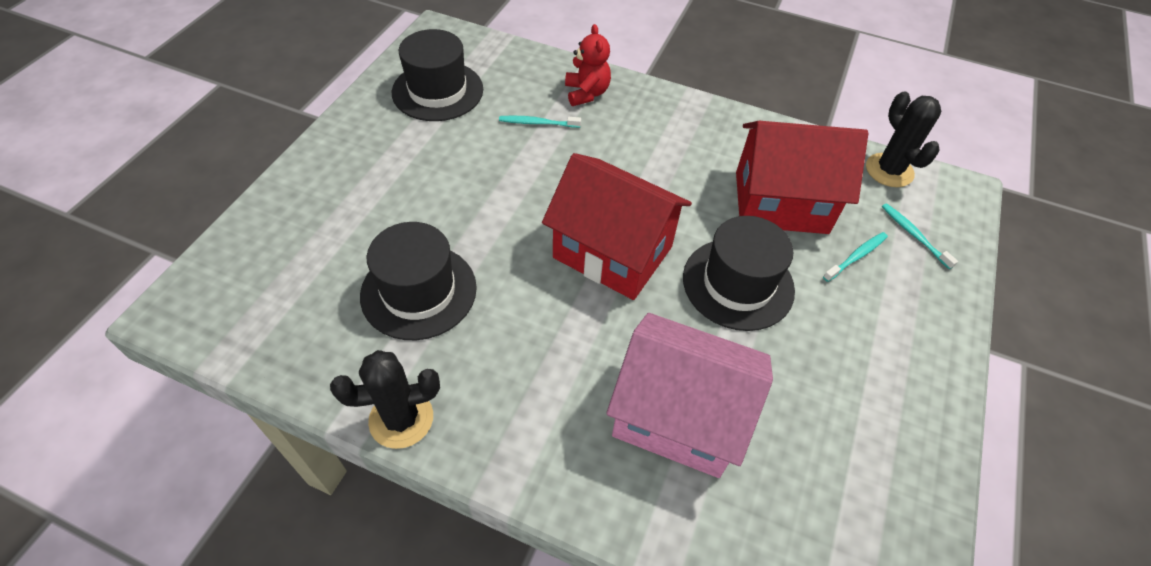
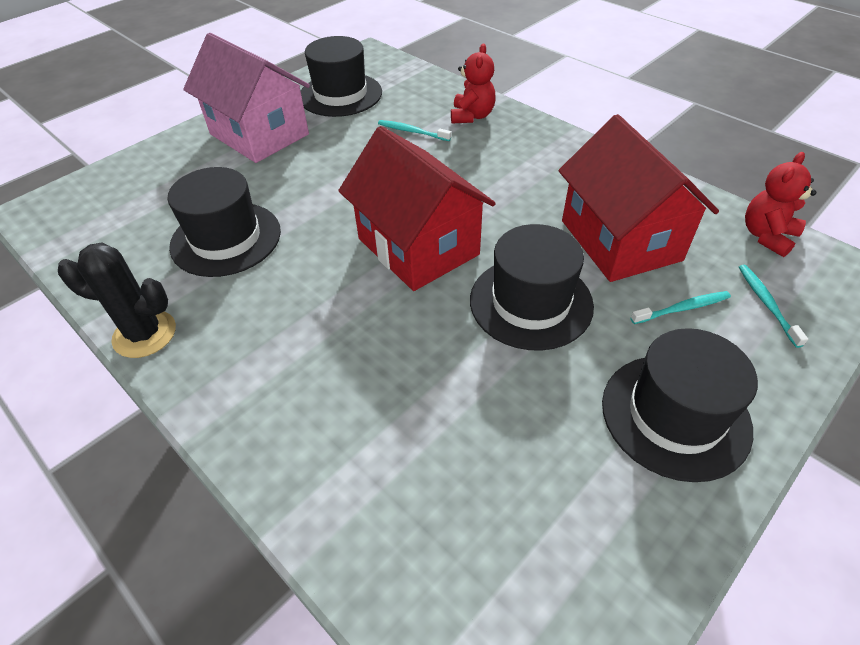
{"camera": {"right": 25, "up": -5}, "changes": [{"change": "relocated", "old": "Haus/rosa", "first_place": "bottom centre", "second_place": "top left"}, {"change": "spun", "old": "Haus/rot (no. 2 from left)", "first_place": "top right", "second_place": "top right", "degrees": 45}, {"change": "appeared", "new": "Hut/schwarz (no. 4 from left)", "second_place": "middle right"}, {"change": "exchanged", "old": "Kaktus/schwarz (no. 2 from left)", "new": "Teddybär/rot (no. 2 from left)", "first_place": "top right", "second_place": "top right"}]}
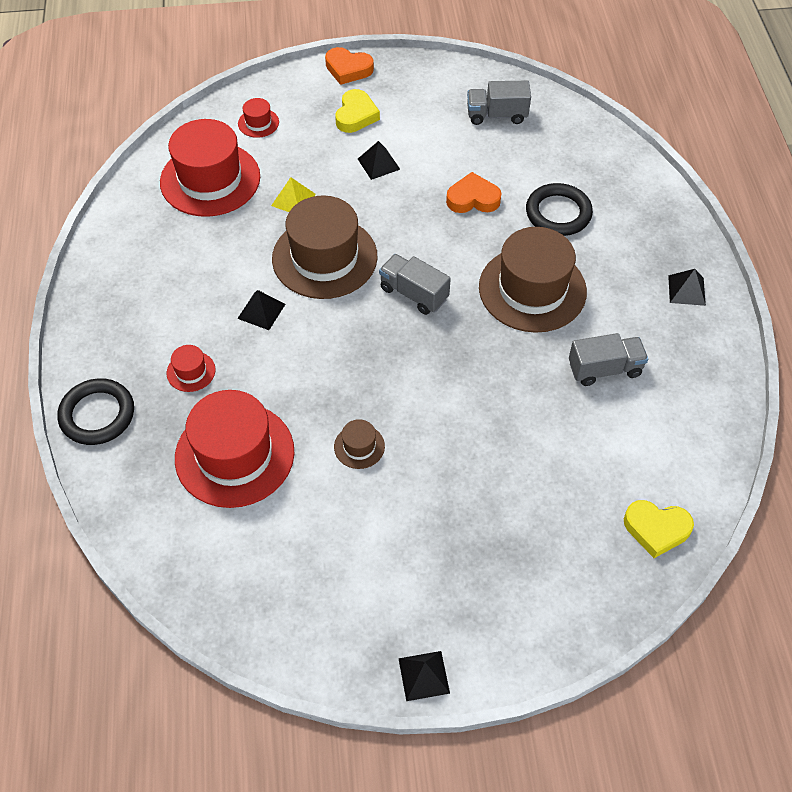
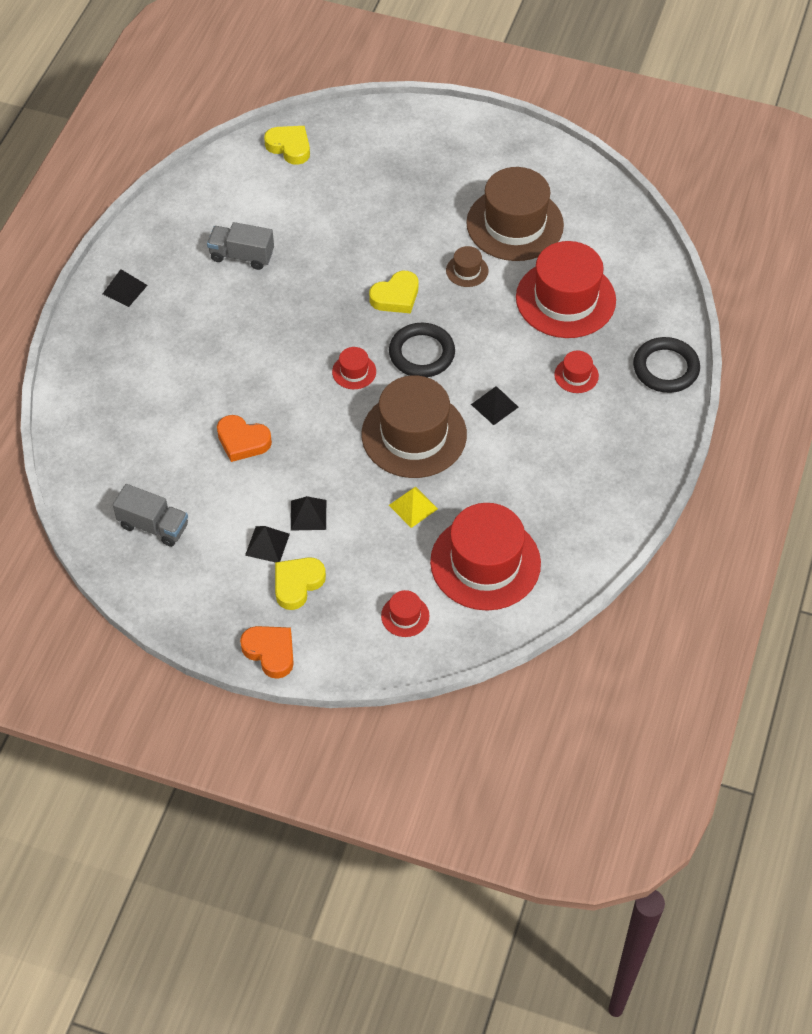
{"camera": {"right": -155, "up": 0}, "changes": [{"change": "relocated", "old": "Pyramide/schwarz (no. 3 from left in the first image)", "new": "Pyramide/schwarz (no. 2 from left)", "first_place": "bottom centre", "second_place": "middle left"}, {"change": "exchanged", "old": "Lastwagen/grau (no. 1 from left)", "new": "Hut/rot (no. 1 from left)", "first_place": "centre", "second_place": "centre"}, {"change": "appeared", "new": "Herz/gelb (no. 3 from left)", "second_place": "top centre"}, {"change": "relocated", "old": "Ring/schwarz (no. 2 from left in the first image)", "new": "Ring/schwarz (no. 1 from left)", "first_place": "top right", "second_place": "centre"}, {"change": "relocated", "old": "Hut/braun (no. 3 from left)", "first_place": "middle right", "second_place": "top centre"}]}
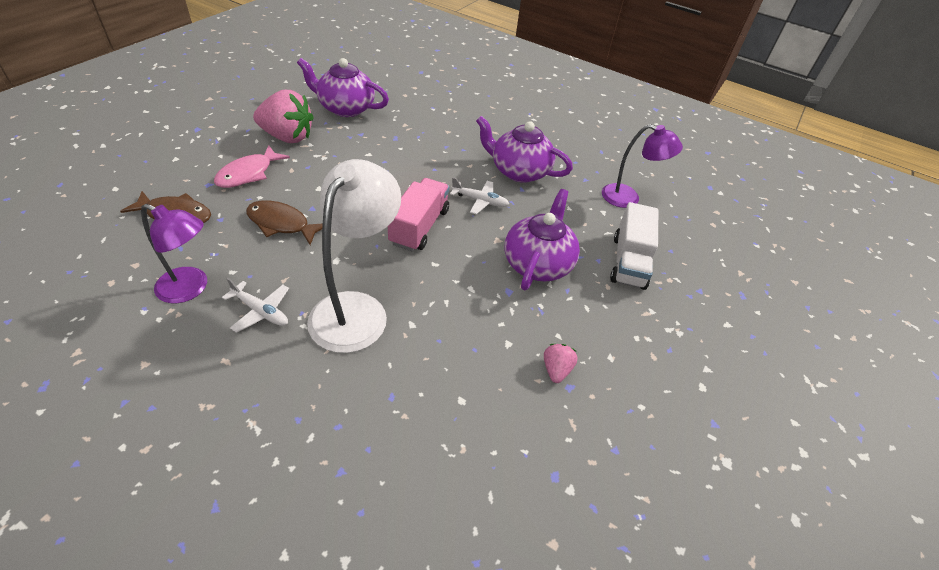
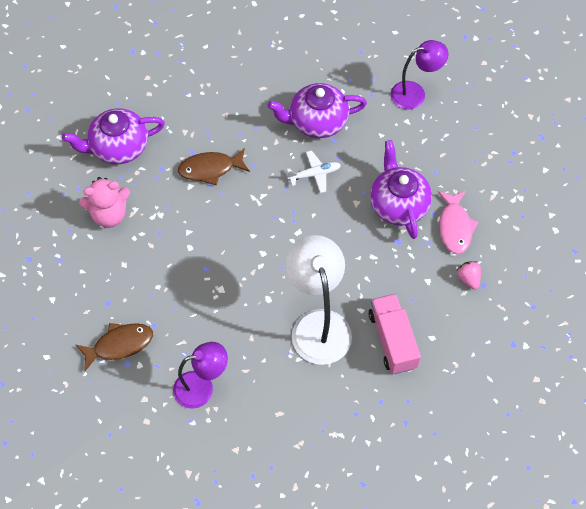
{"camera": {"right": -30, "up": 15}, "changes": [{"change": "exchanged", "old": "Erdbeere/rosa (no. 1 from left)", "new": "Teddybär/rosa", "first_place": "top left", "second_place": "middle left"}, {"change": "relocated", "old": "Fisch/braun (no. 2 from left)", "first_place": "middle left", "second_place": "top centre"}, {"change": "relocated", "old": "Lastwagen/rosa", "first_place": "centre", "second_place": "middle right"}, {"change": "relocated", "old": "Fisch/rosa", "first_place": "top left", "second_place": "middle right"}, {"change": "missing", "old": "Flugzeug/weiß (no. 1 from left)", "first_place": "middle left"}, {"change": "missing", "old": "Lastwagen/weiß", "first_place": "middle right"}]}
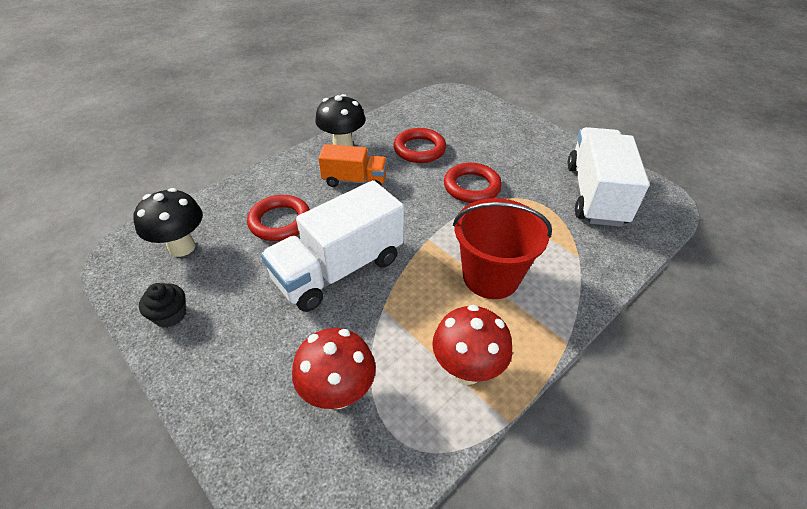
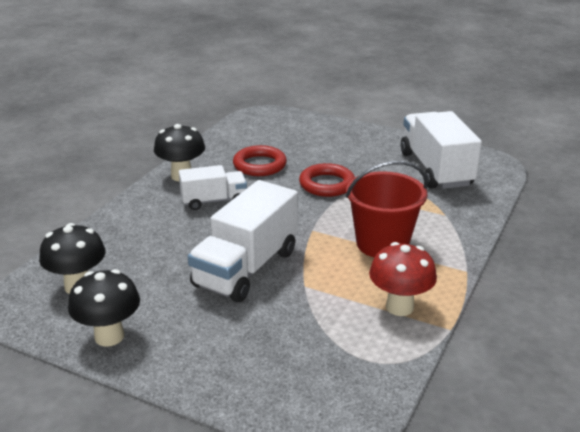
{"camera": {"right": -20, "up": -15}, "changes": [{"change": "exchanged", "old": "Muffin/schwarz", "new": "Pilz/schwarz (no. 2 from left)", "first_place": "middle left", "second_place": "bottom left"}, {"change": "colour", "old": "Lastwagen/orange", "new": "Lastwagen/weiß (no. 1 from left)", "first_place": "top centre", "second_place": "centre"}, {"change": "missing", "old": "Ring/rot (no. 1 from left)", "first_place": "centre"}, {"change": "missing", "old": "Pilz/rot (no. 1 from left)", "first_place": "bottom centre"}]}
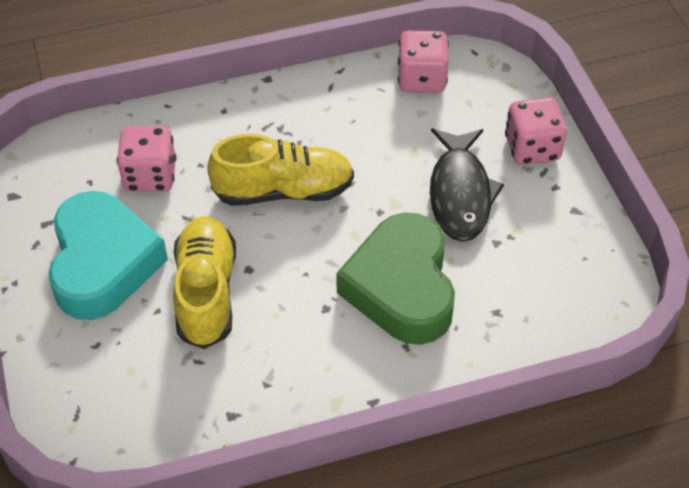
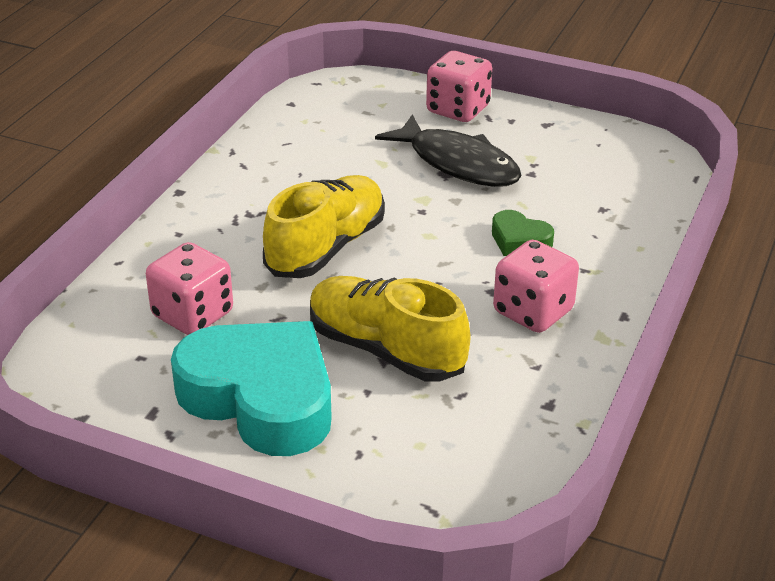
{"camera": {"right": -50, "up": -15}, "changes": [{"change": "size", "old": "Herz/grün", "first_place": "centre", "second_place": "middle right", "factor": 0.43}, {"change": "relocated", "old": "Spielwürfel/rosa (no. 2 from left in the first image)", "new": "Spielwürfel/rosa (no. 3 from left)", "first_place": "top centre", "second_place": "middle right"}]}
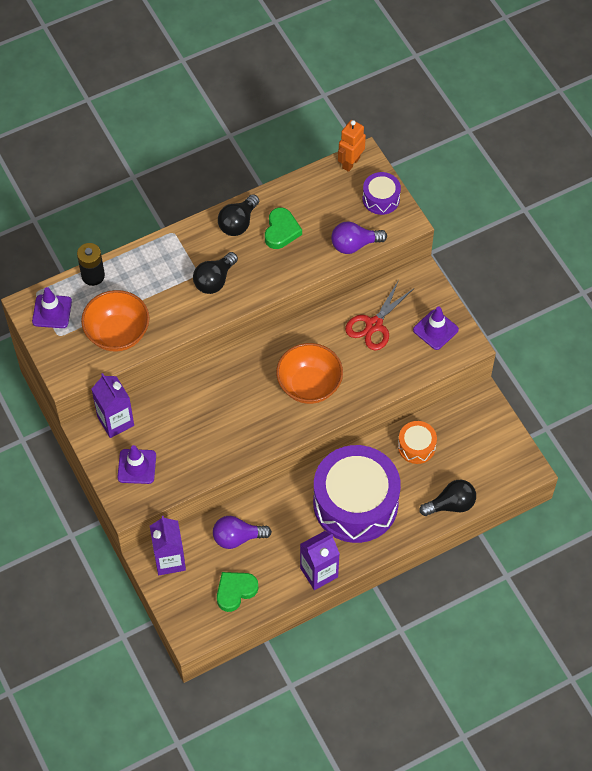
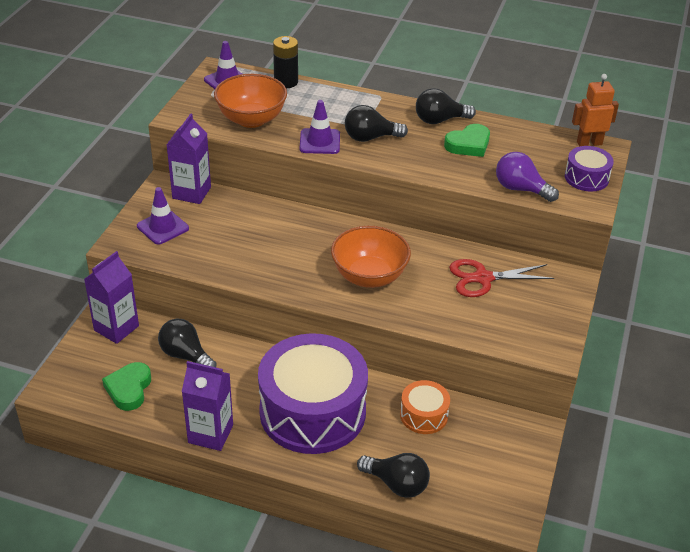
{"camera": {"right": 45, "up": -20}, "changes": [{"change": "spun", "old": "Herz/grün (no. 1 from left)", "first_place": "bottom centre", "second_place": "bottom left", "degrees": -90}, {"change": "colour", "old": "Glühbirne/lila (no. 1 from left)", "new": "Glühbirne/schwarz (no. 1 from left)", "first_place": "bottom centre", "second_place": "middle left"}, {"change": "relocated", "old": "Leitkegel/lila (no. 3 from left)", "first_place": "middle right", "second_place": "top centre"}]}
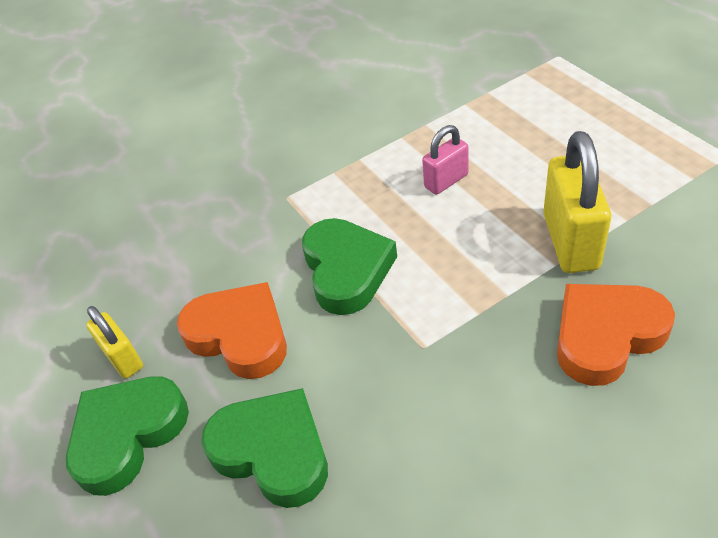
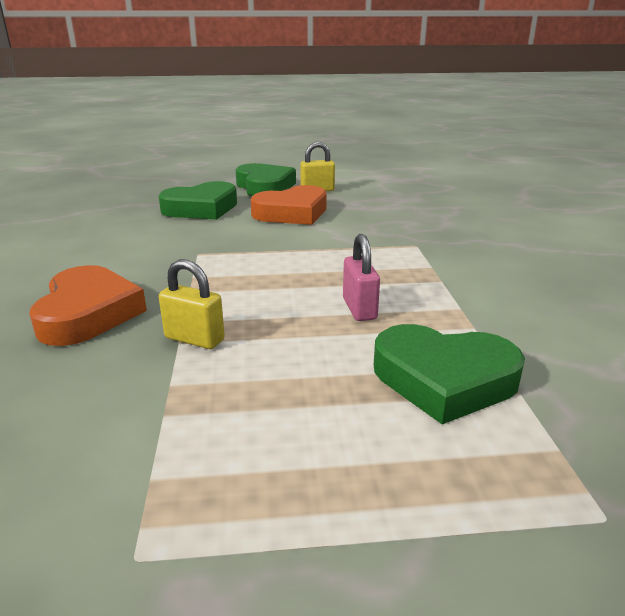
{"camera": {"right": 110, "up": -20}, "changes": [{"change": "size", "old": "Vorhängeschloss/gelb (no. 2 from left in the first image)", "first_place": "middle right", "second_place": "middle left", "factor": 0.57}, {"change": "relocated", "old": "Herz/grün (no. 3 from left)", "first_place": "centre", "second_place": "middle right"}]}
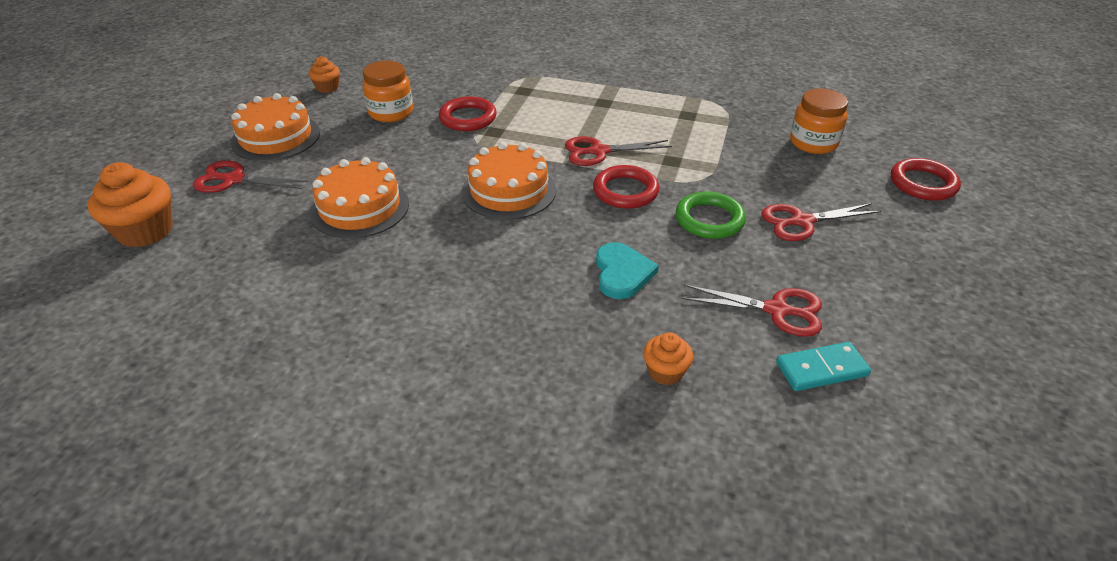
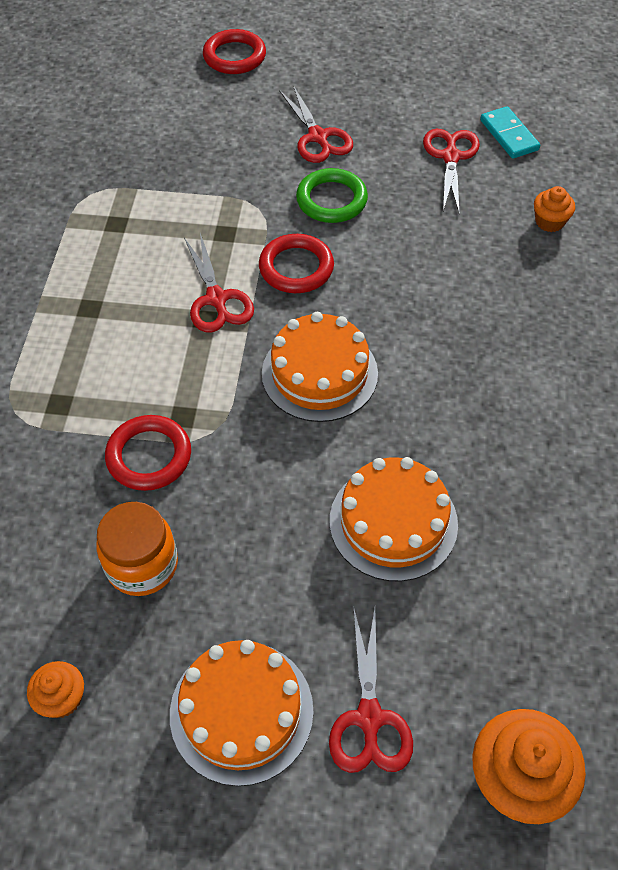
{"camera": {"right": -100, "up": 15}, "changes": [{"change": "missing", "old": "Herz/türkis", "first_place": "centre"}, {"change": "missing", "old": "Einmachglas/orange (no. 2 from left)", "first_place": "top right"}]}
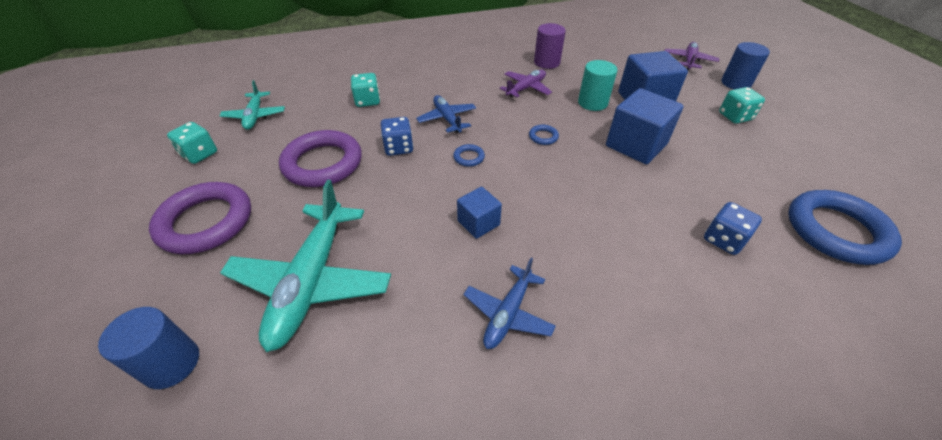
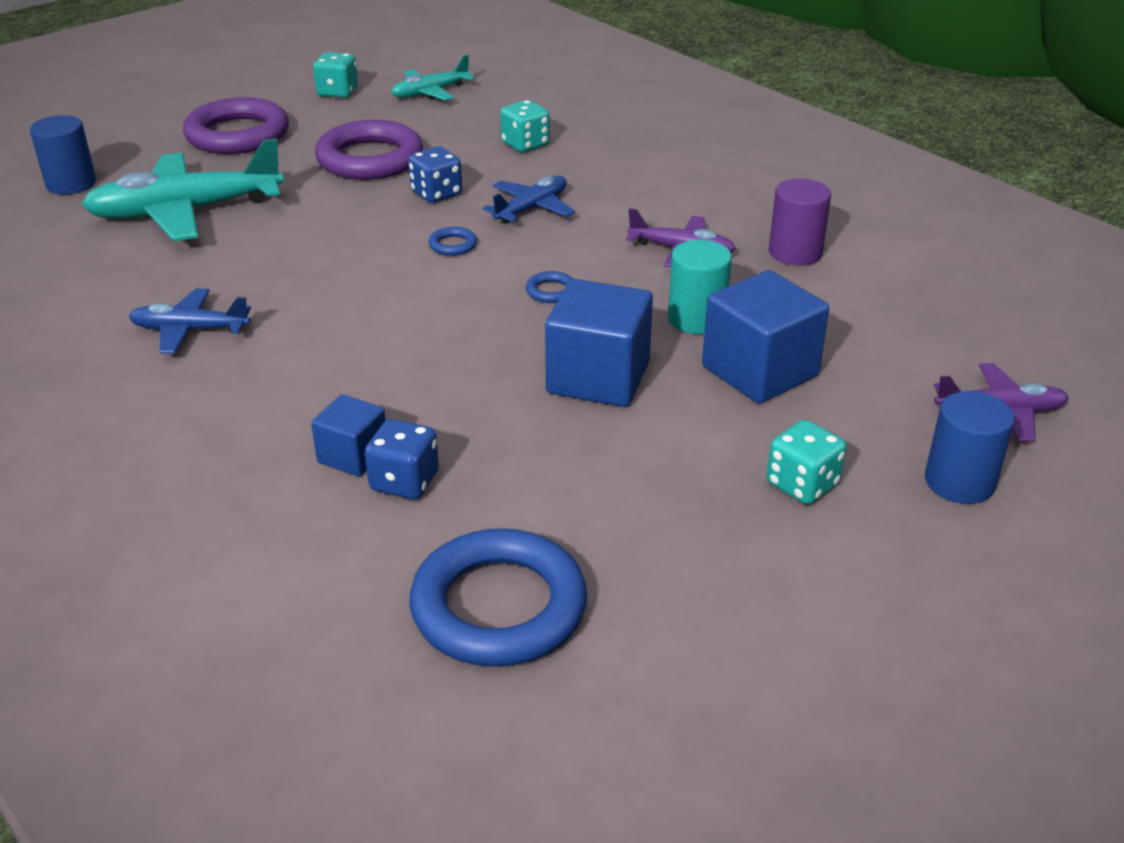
{"camera": {"right": 65, "up": -10}, "changes": [{"change": "relocated", "old": "Kubus/blau (no. 1 from left)", "first_place": "centre", "second_place": "middle left"}]}
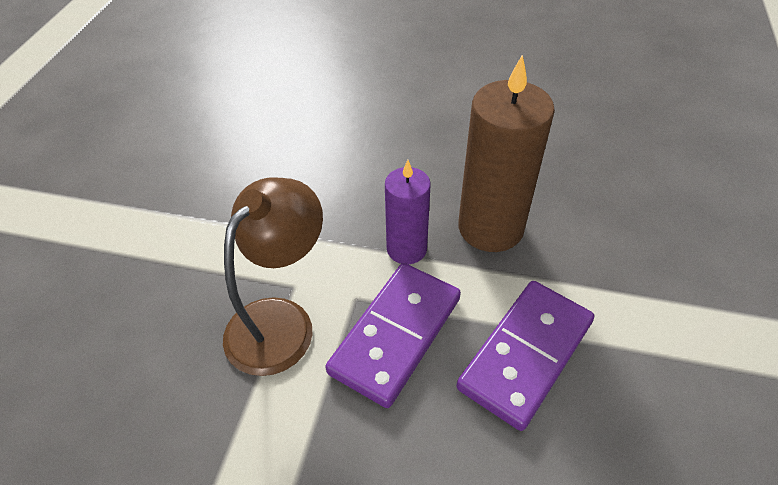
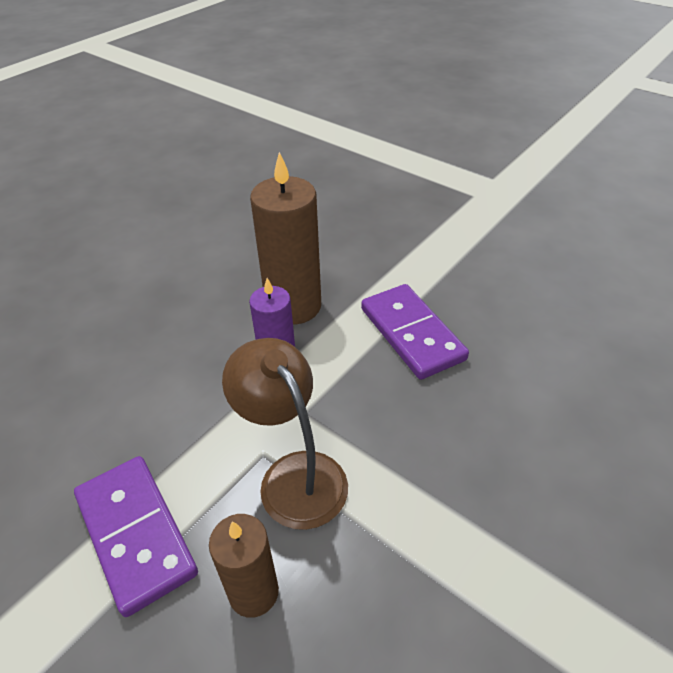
{"camera": {"right": -65, "up": -5}, "changes": [{"change": "relocated", "old": "Dominostein/lila (no. 1 from left)", "first_place": "bottom centre", "second_place": "bottom left"}, {"change": "appeared", "new": "Kerze/braun (no. 1 from left)", "second_place": "bottom centre"}]}
